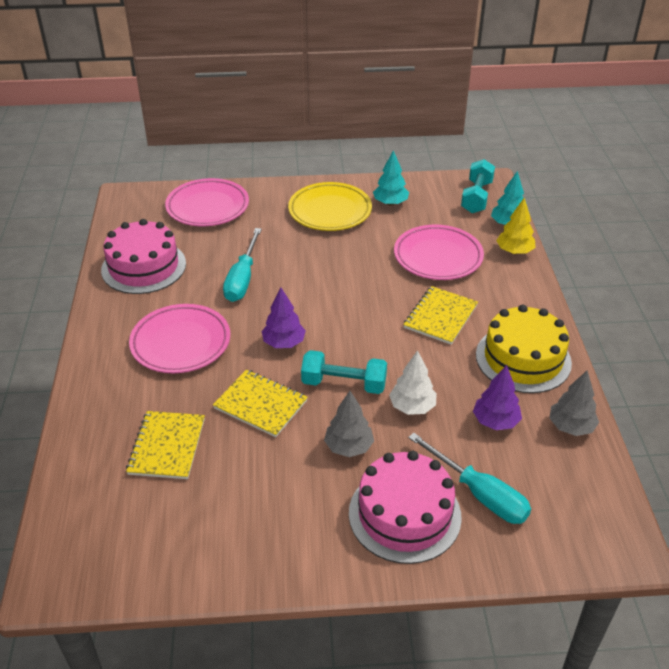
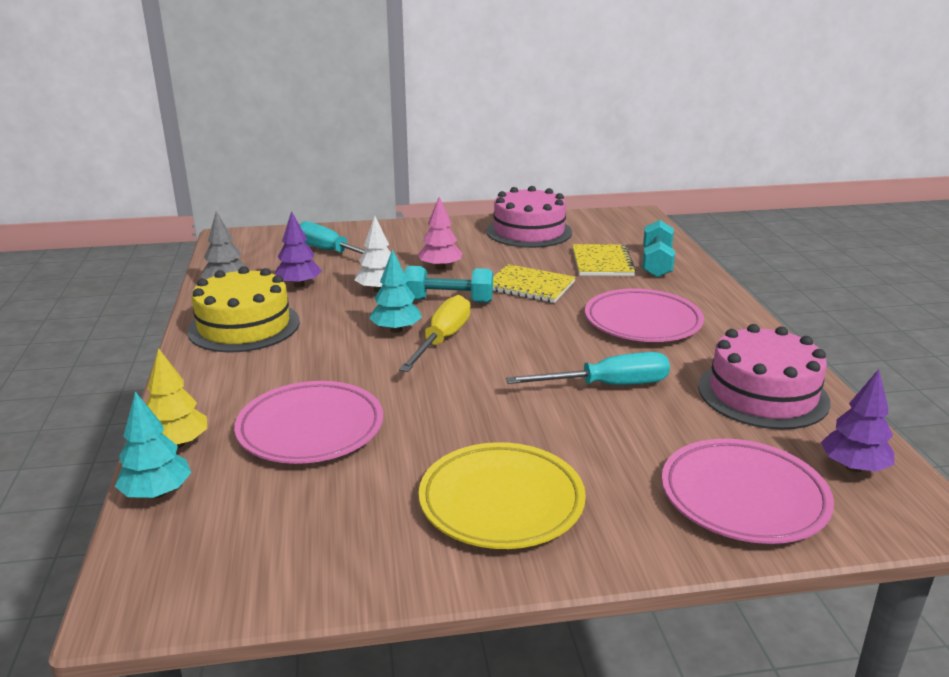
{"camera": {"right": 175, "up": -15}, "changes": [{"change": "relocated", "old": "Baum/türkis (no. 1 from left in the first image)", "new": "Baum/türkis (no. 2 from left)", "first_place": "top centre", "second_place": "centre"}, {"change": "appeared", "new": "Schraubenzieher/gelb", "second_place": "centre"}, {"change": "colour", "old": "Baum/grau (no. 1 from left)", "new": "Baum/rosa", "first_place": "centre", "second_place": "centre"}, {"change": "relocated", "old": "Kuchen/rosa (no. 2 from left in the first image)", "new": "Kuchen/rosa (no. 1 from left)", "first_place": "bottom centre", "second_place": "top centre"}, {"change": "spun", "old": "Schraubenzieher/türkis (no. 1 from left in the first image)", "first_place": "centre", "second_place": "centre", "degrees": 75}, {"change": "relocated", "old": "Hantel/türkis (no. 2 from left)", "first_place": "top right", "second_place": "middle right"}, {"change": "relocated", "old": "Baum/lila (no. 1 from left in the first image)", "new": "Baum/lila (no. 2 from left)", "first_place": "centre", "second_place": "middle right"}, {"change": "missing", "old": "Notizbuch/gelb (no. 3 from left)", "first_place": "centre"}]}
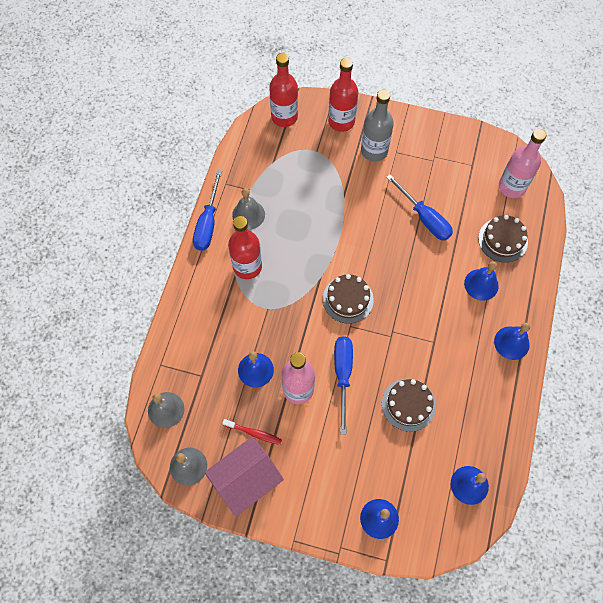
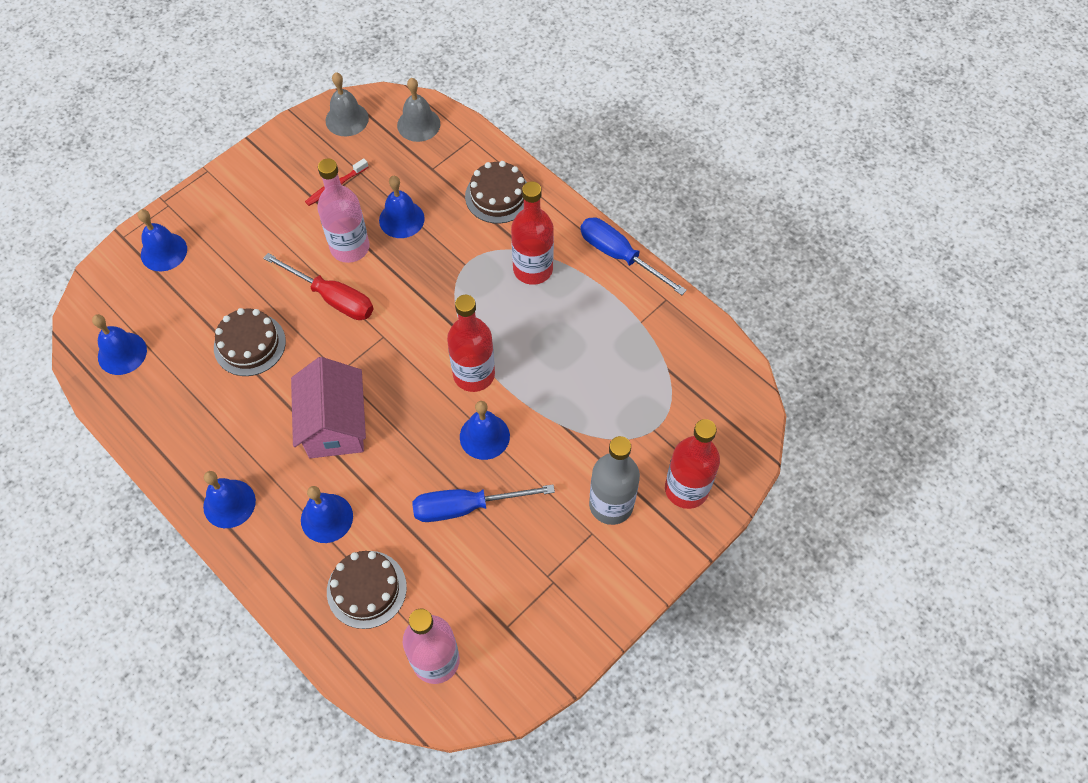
{"camera": {"right": 120, "up": -5}, "changes": [{"change": "colour", "old": "Schraubenzieher/blau (no. 2 from left)", "new": "Schraubenzieher/rot", "first_place": "centre", "second_place": "middle left"}, {"change": "relocated", "old": "Haus/rosa", "first_place": "bottom centre", "second_place": "middle left"}, {"change": "relocated", "old": "Flasche/rot (no. 2 from left in the first image)", "new": "Flasche/rot (no. 1 from left)", "first_place": "top centre", "second_place": "centre"}, {"change": "appeared", "new": "Glocke/blau (no. 6 from left)", "second_place": "centre"}, {"change": "relocated", "old": "Kuchen/braun (no. 1 from left in the first image)", "new": "Kuchen/braun (no. 3 from left)", "first_place": "centre", "second_place": "top centre"}, {"change": "missing", "old": "Glocke/grau (no. 3 from left)", "first_place": "centre"}]}
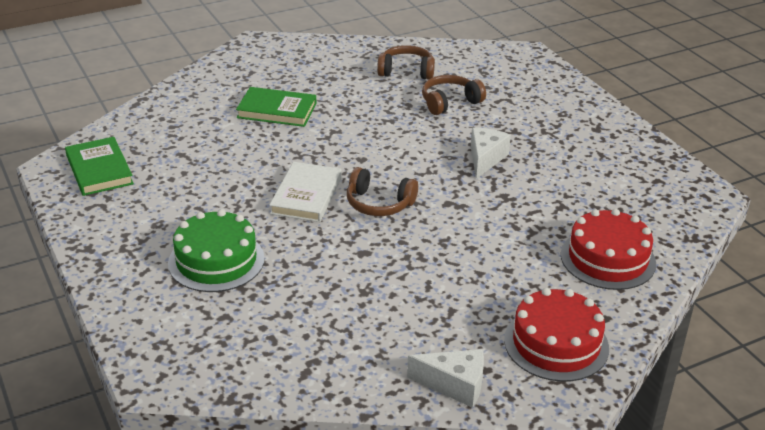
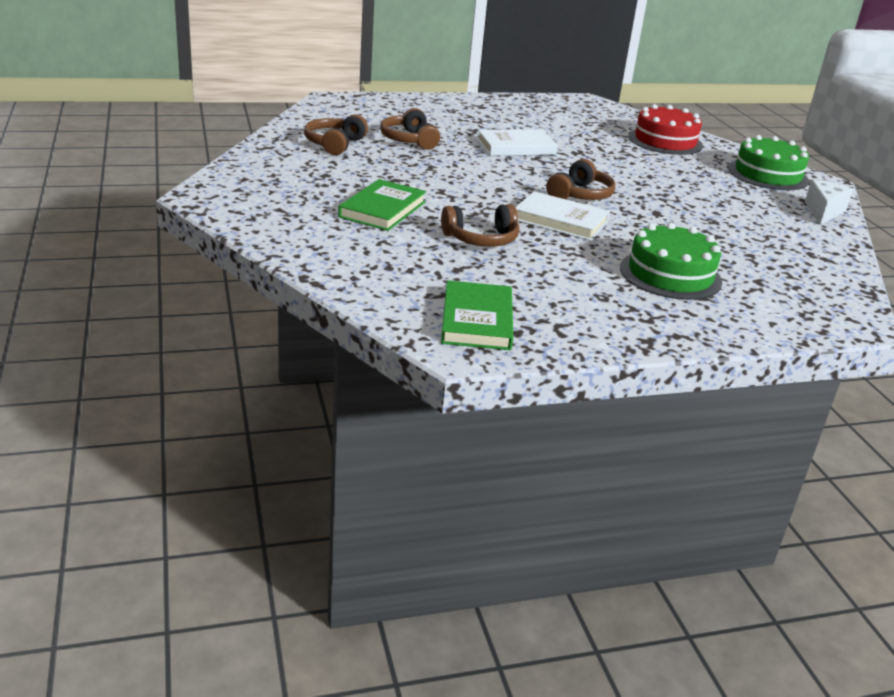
{"camera": {"right": -80, "up": -5}, "changes": [{"change": "appeared", "new": "Kopfhörer/braun (no. 3 from left)", "second_place": "top centre"}, {"change": "spun", "old": "Buch/grün (no. 1 from left in the first image)", "first_place": "middle left", "second_place": "centre", "degrees": -75}, {"change": "exchanged", "old": "Käse/weiß (no. 2 from left)", "new": "Buch/weiß (no. 1 from left)", "first_place": "centre", "second_place": "top centre"}, {"change": "colour", "old": "Kuchen/rot (no. 1 from left)", "new": "Kuchen/grün (no. 2 from left)", "first_place": "bottom right", "second_place": "top right"}]}
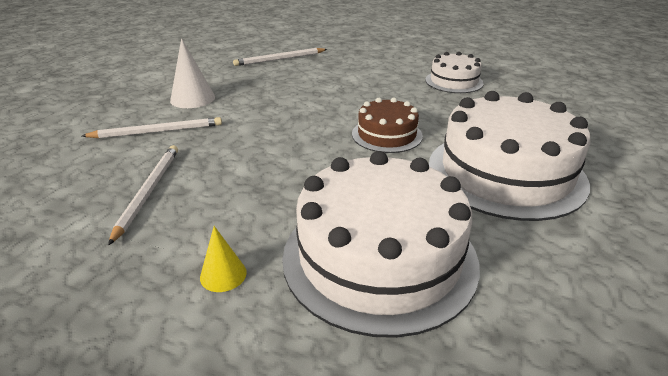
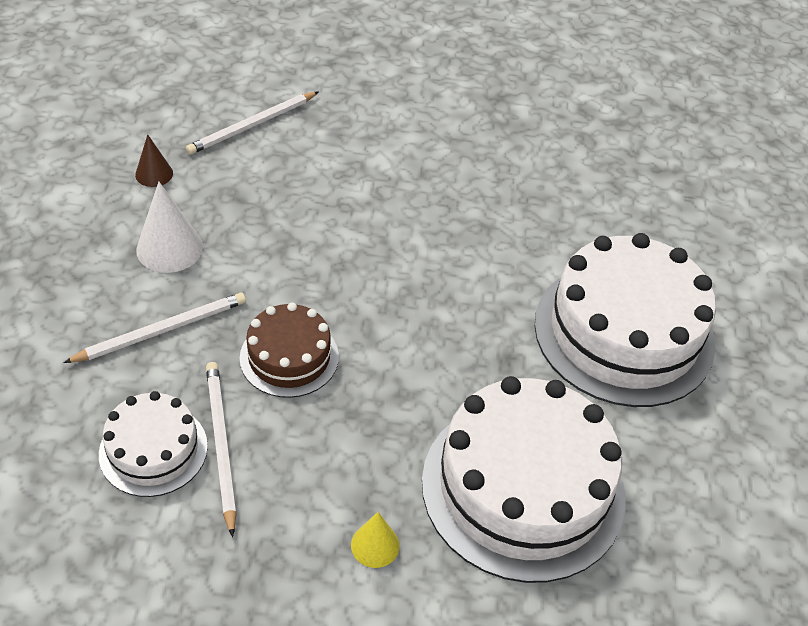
{"camera": {"right": -20, "up": 15}, "changes": [{"change": "relocated", "old": "Kuchen/weiß (no. 2 from left in the first image)", "new": "Kuchen/weiß (no. 1 from left)", "first_place": "top right", "second_place": "bottom left"}, {"change": "appeared", "new": "Kegel/braun", "second_place": "top left"}, {"change": "relocated", "old": "Kuchen/braun", "first_place": "top centre", "second_place": "centre"}]}
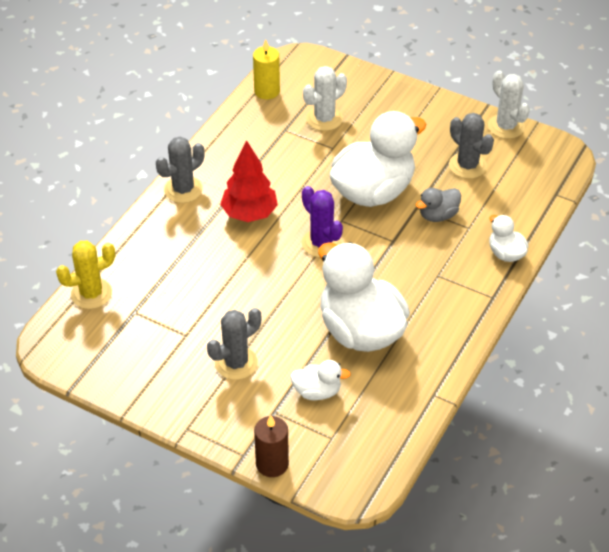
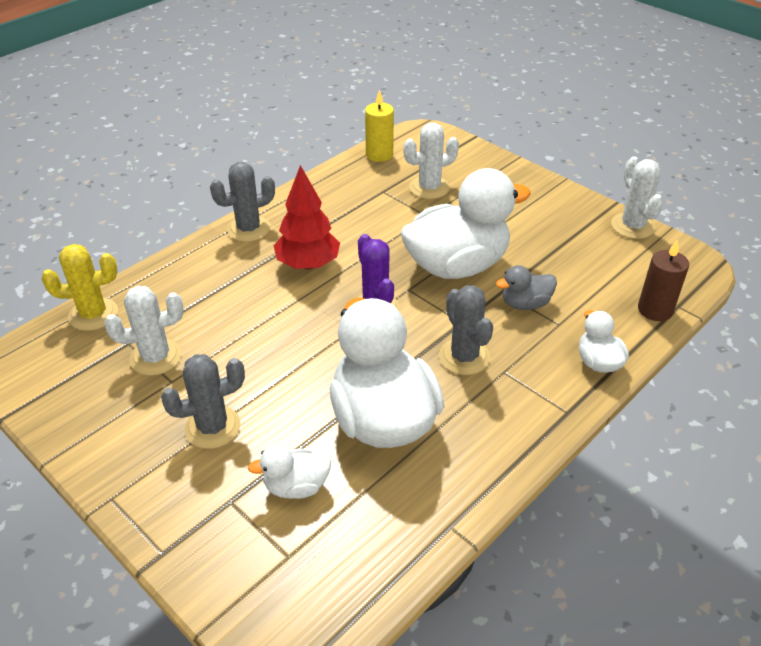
{"camera": {"right": 15, "up": -5}, "changes": [{"change": "appeared", "new": "Kaktus/weiß (no. 1 from left)", "second_place": "middle left"}, {"change": "spun", "old": "Ente/weiß (no. 1 from left)", "first_place": "bottom centre", "second_place": "bottom centre", "degrees": 150}, {"change": "relocated", "old": "Kaktus/grau (no. 3 from left)", "first_place": "top right", "second_place": "centre"}, {"change": "relocated", "old": "Kerze/braun", "first_place": "bottom centre", "second_place": "middle right"}]}
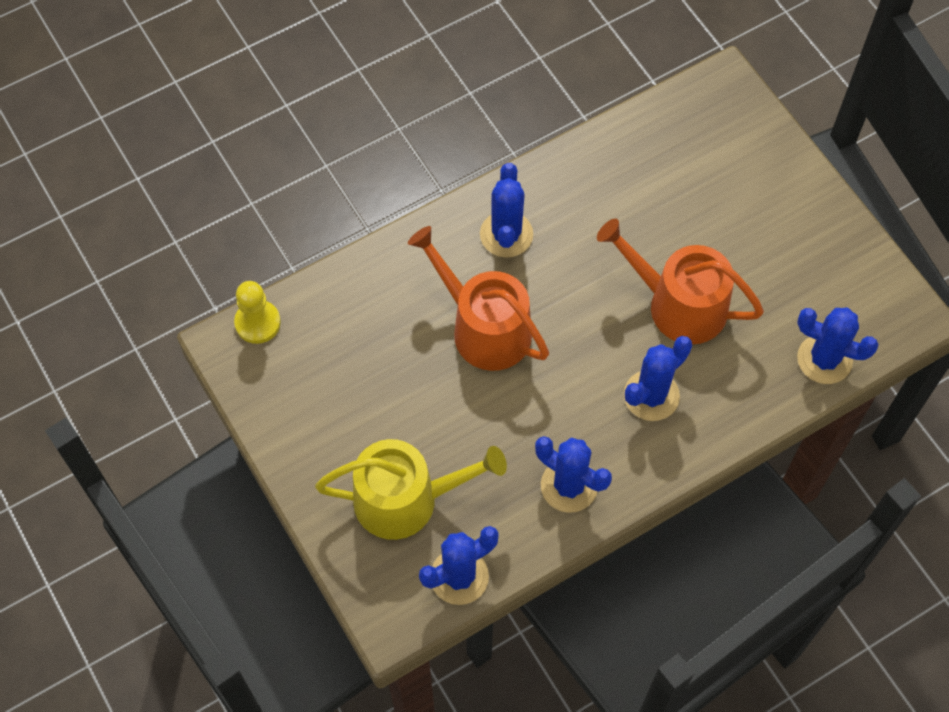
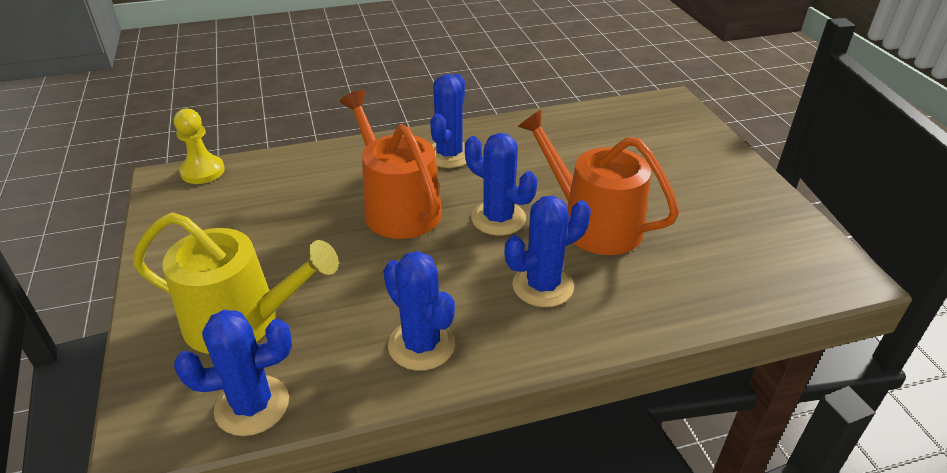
{"camera": {"right": 15, "up": -25}, "changes": [{"change": "relocated", "old": "Kaktus/blau (no. 5 from left in the first image)", "new": "Kaktus/blau (no. 4 from left)", "first_place": "middle right", "second_place": "centre"}]}
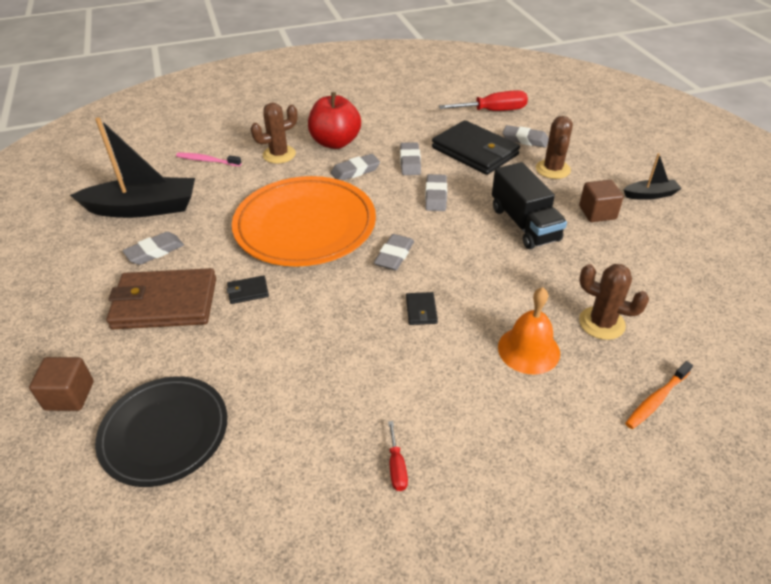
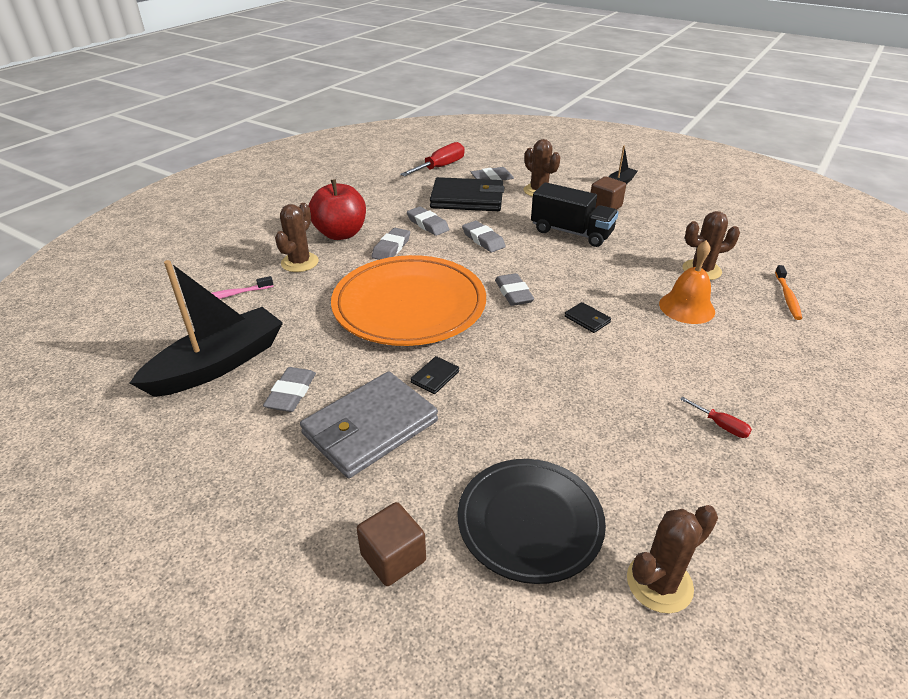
{"camera": {"right": -40, "up": -5}, "changes": [{"change": "colour", "old": "Geldbörse/braun", "new": "Geldbörse/grau", "first_place": "middle left", "second_place": "centre"}, {"change": "appeared", "new": "Kaktus/braun (no. 3 from left)", "second_place": "bottom right"}]}
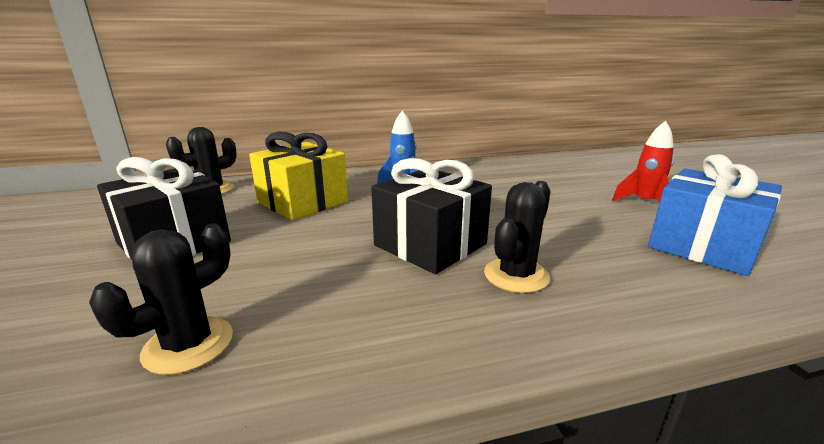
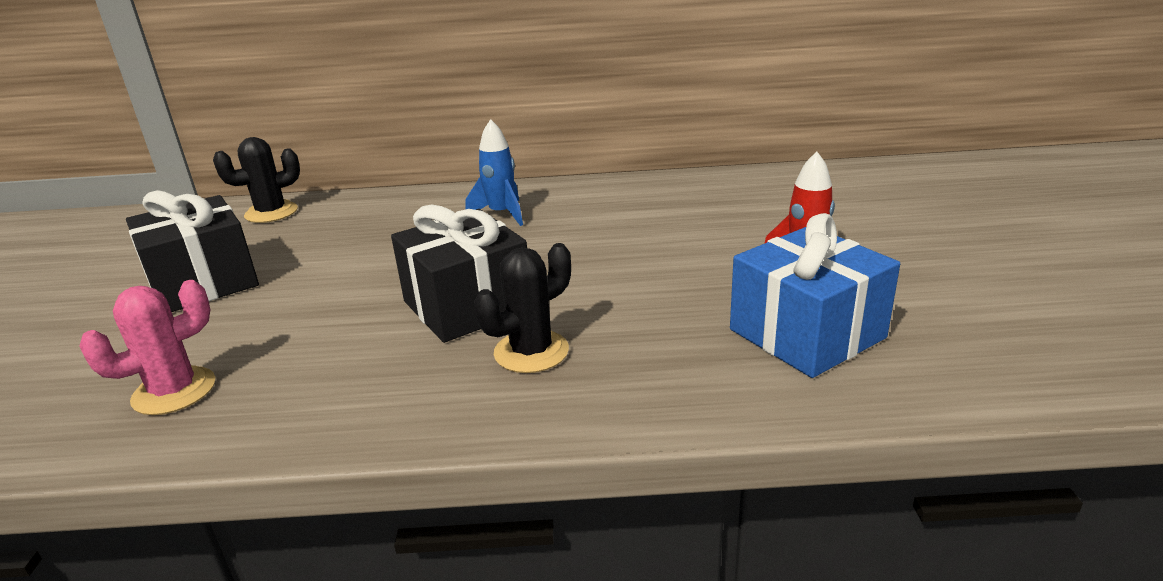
{"camera": {"right": 15, "up": 5}, "changes": [{"change": "colour", "old": "Kaktus/schwarz (no. 1 from left)", "new": "Kaktus/rosa", "first_place": "bottom left", "second_place": "middle left"}, {"change": "missing", "old": "Geschenk/gelb", "first_place": "centre"}]}
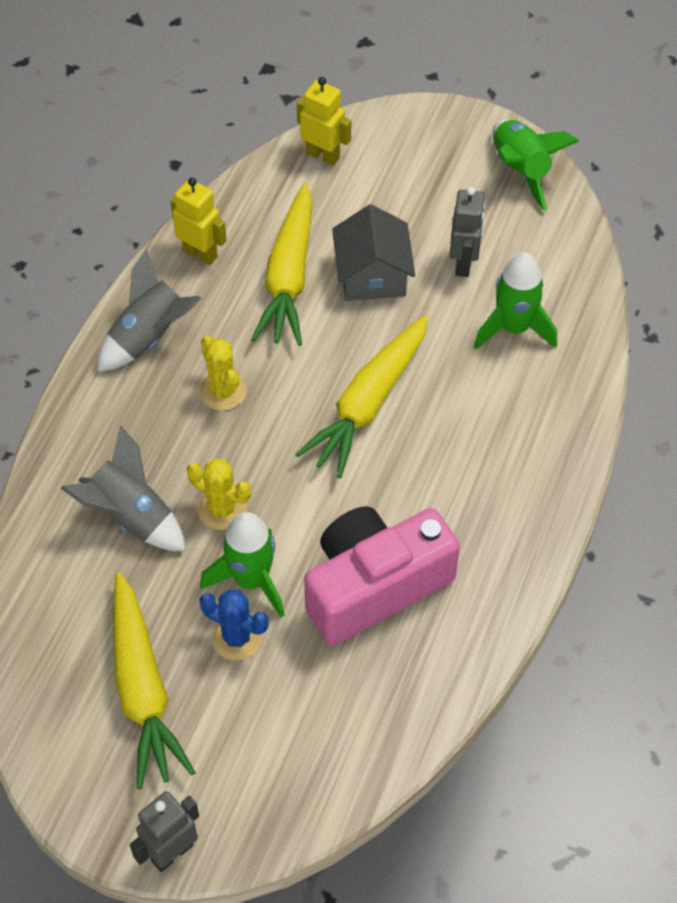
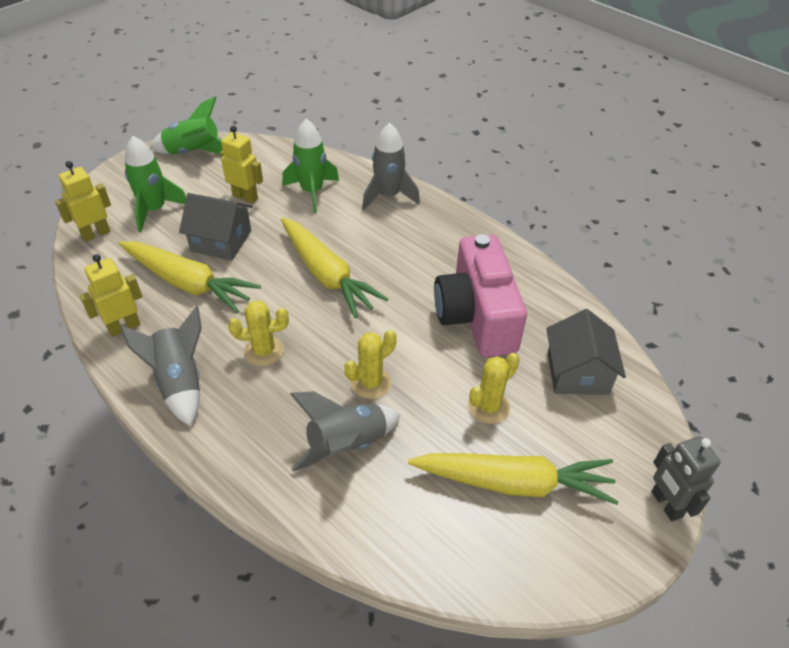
{"camera": {"right": -70, "up": -10}, "changes": [{"change": "relocated", "old": "Rakete/grün (no. 1 from left)", "first_place": "centre", "second_place": "top left"}, {"change": "colour", "old": "Roboter/grau (no. 2 from left)", "new": "Roboter/gelb (no. 3 from left)", "first_place": "top right", "second_place": "top left"}, {"change": "appeared", "new": "Rakete/grau (no. 3 from left)", "second_place": "top centre"}, {"change": "colour", "old": "Kaktus/blau", "new": "Kaktus/gelb (no. 3 from left)", "first_place": "bottom centre", "second_place": "centre"}, {"change": "appeared", "new": "Haus/grau (no. 2 from left)", "second_place": "middle right"}]}
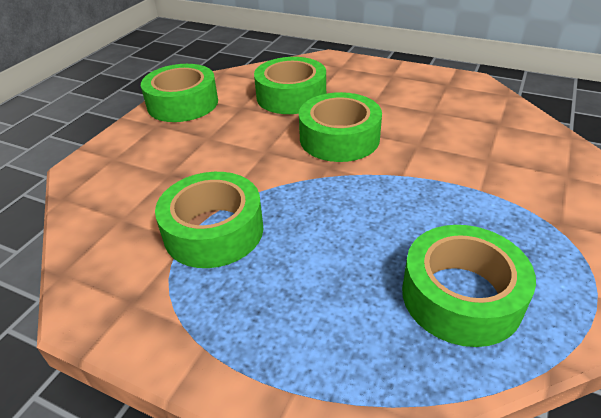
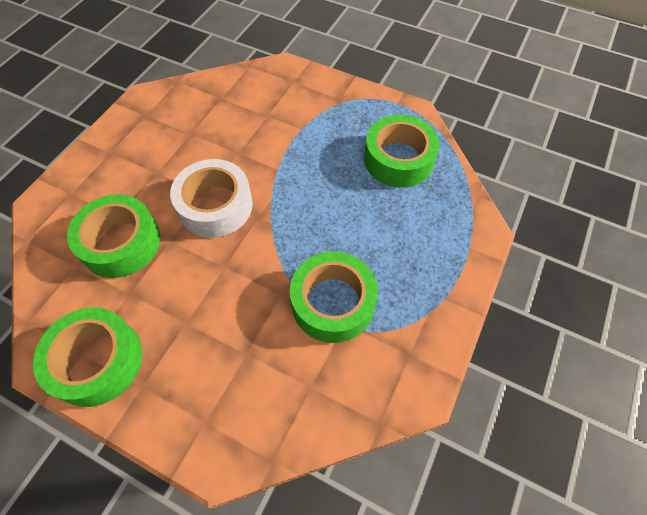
{"camera": {"right": -90, "up": 20}, "changes": [{"change": "colour", "old": "Klebeband/grün (no. 4 from left)", "new": "Klebeband/weiß", "first_place": "top centre", "second_place": "middle left"}]}
